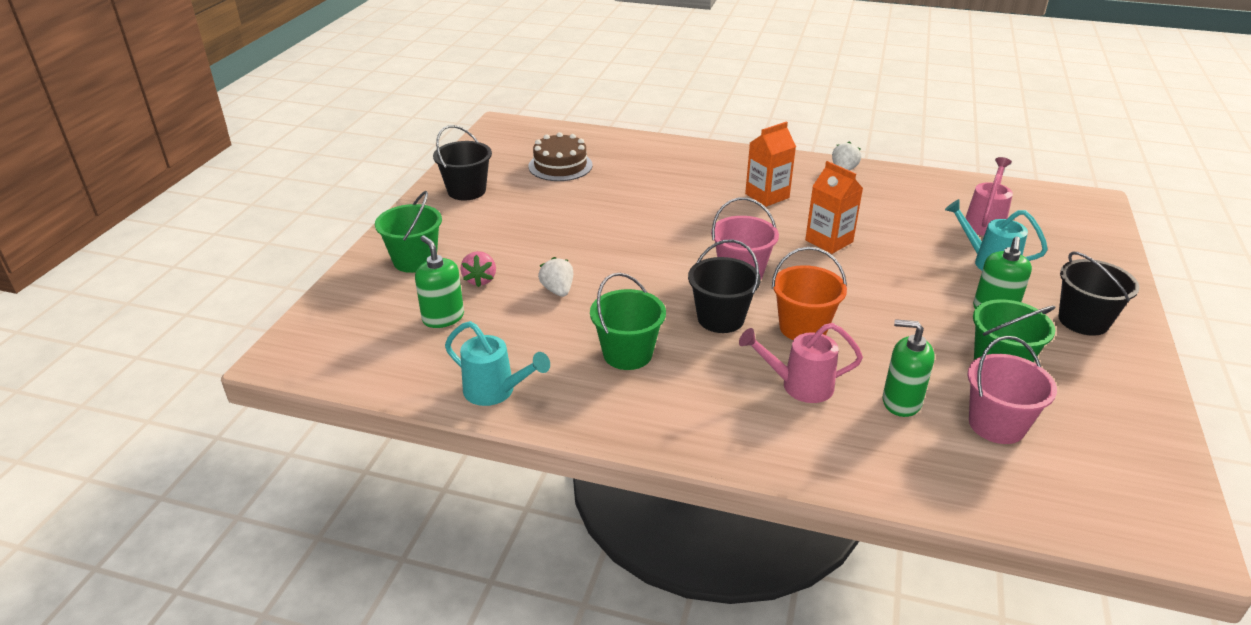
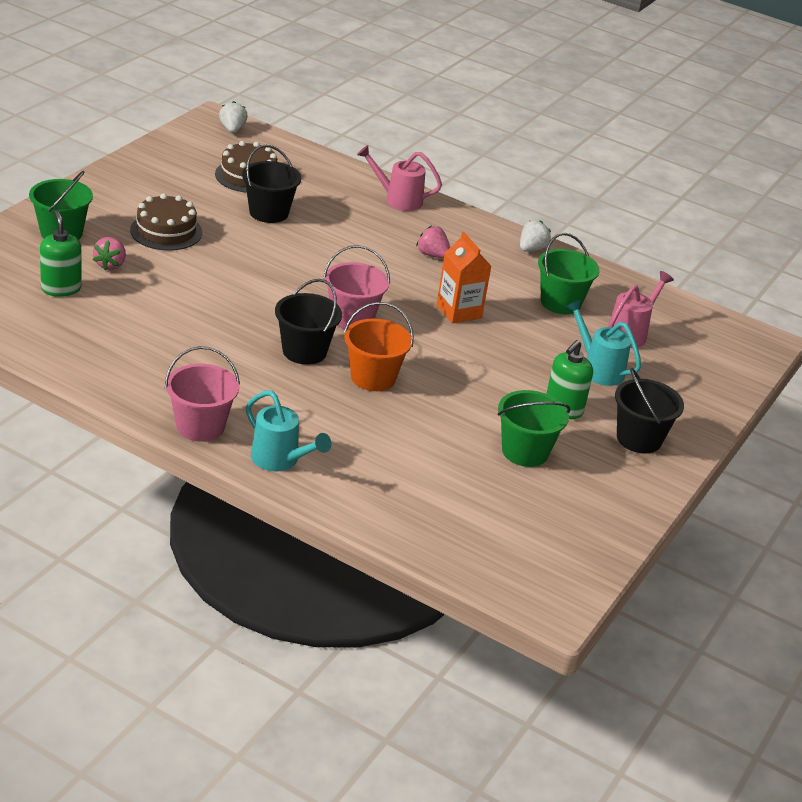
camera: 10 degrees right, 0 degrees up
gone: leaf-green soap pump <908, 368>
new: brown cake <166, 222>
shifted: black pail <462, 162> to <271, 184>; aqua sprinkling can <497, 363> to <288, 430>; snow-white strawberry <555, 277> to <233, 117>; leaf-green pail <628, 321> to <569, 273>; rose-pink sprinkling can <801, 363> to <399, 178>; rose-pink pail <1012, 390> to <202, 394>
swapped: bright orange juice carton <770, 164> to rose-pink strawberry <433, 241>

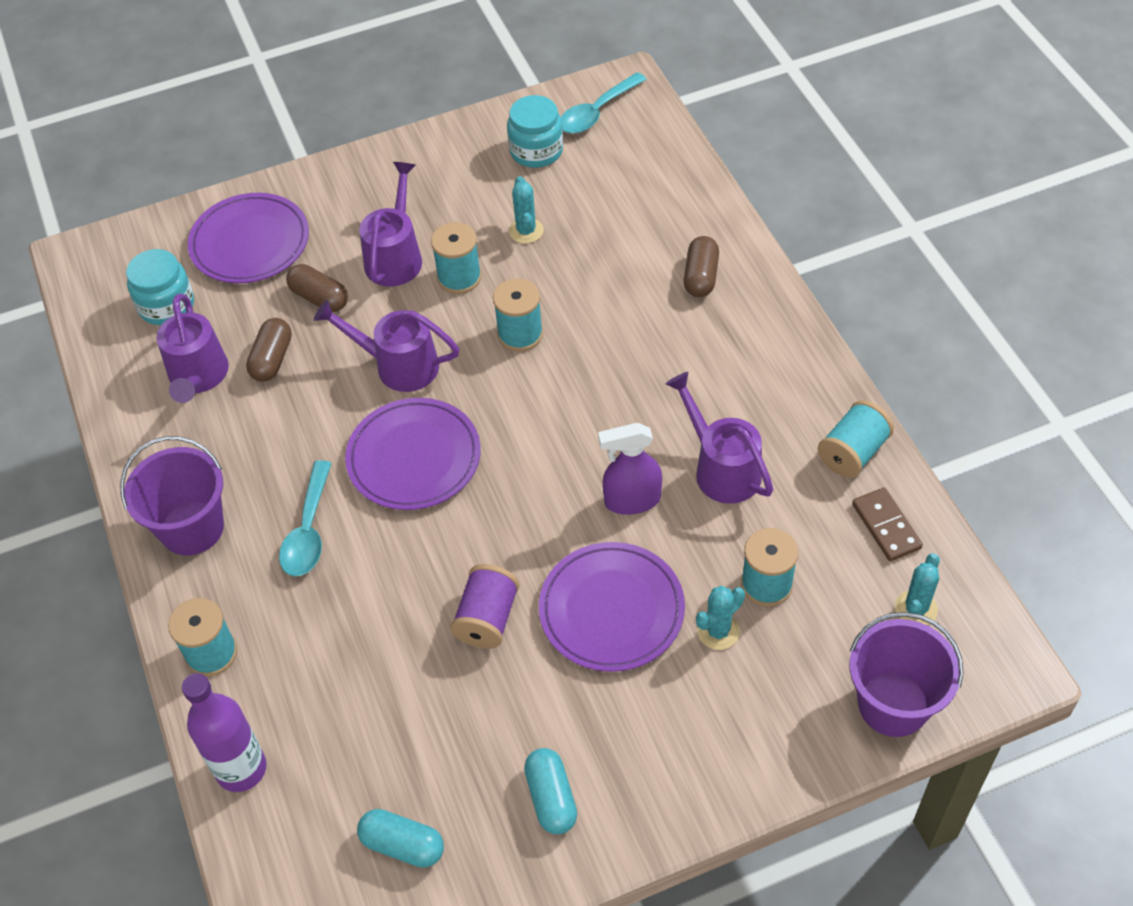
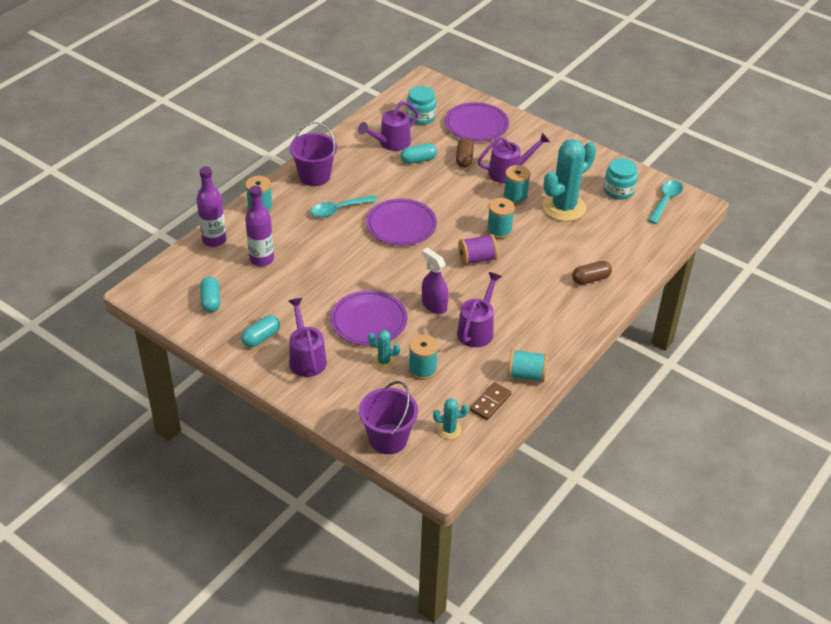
camera: 55 degrees right, 10 degrees down
new: violet flask <259, 226>
shifted: violet sprinkling can <386, 346> to <307, 337>; violet bobbin <484, 606> to <478, 249>
repainted: brown pill <269, 350> to aqua pill <418, 153>
rotated: aqua tablespoon <604, 103> = <665, 202> 105 degrees clockwise
scaled: aqua prickly plant <526, 210> = <569, 180> x2.19

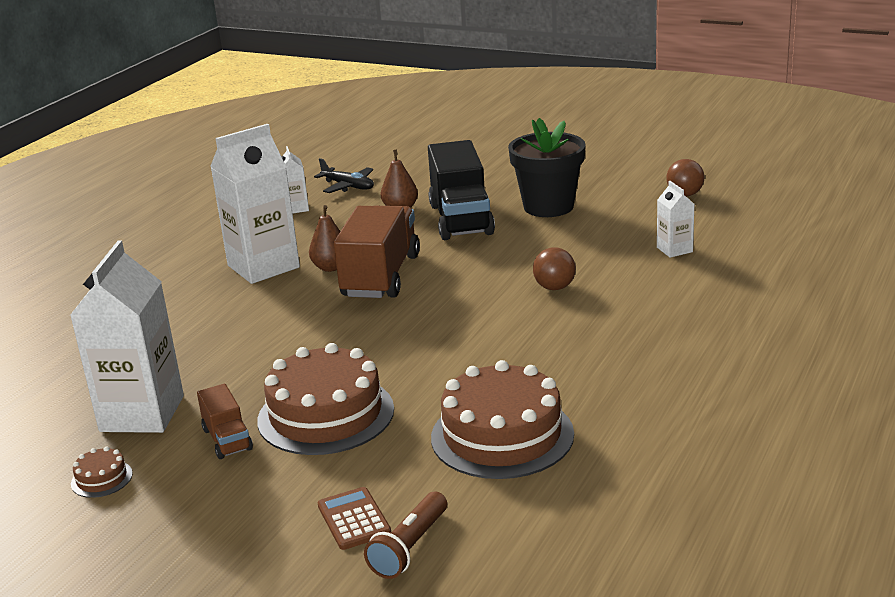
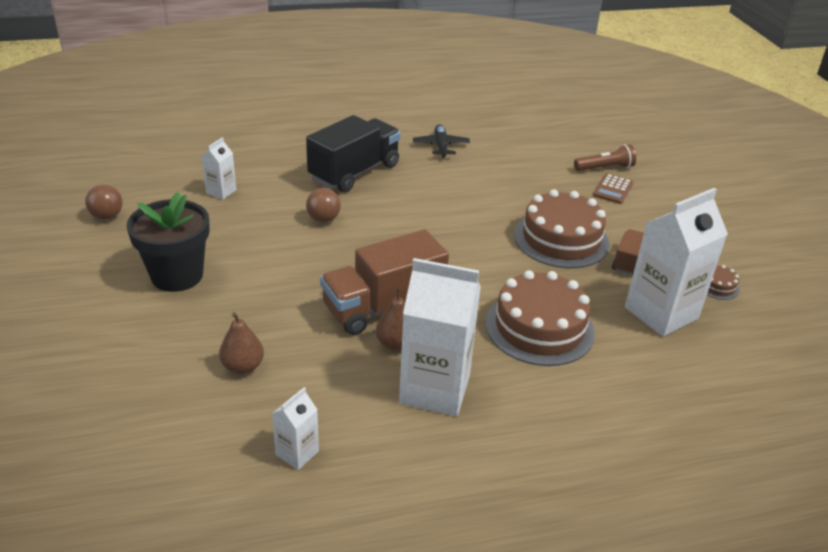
camera: 135 degrees left, 10 degrees up
shifted: black aeroplane <344, 175> to <441, 141>; black truck <461, 190> to <353, 153>; brown cake <502, 419> to <540, 318>

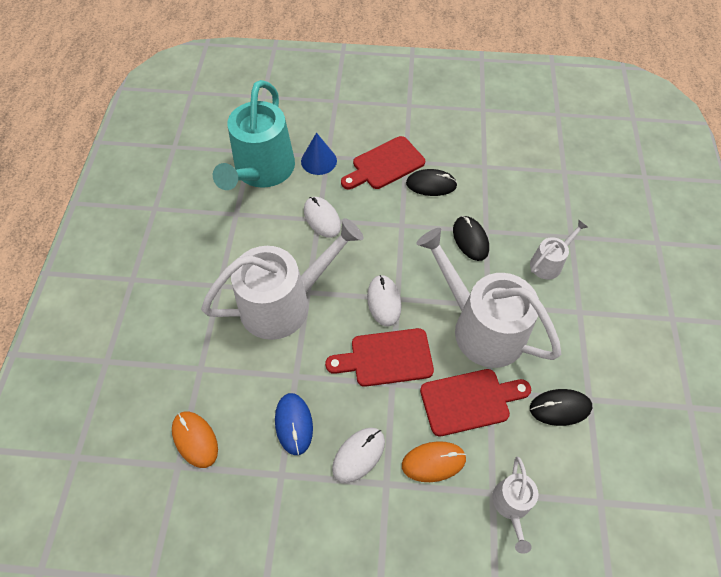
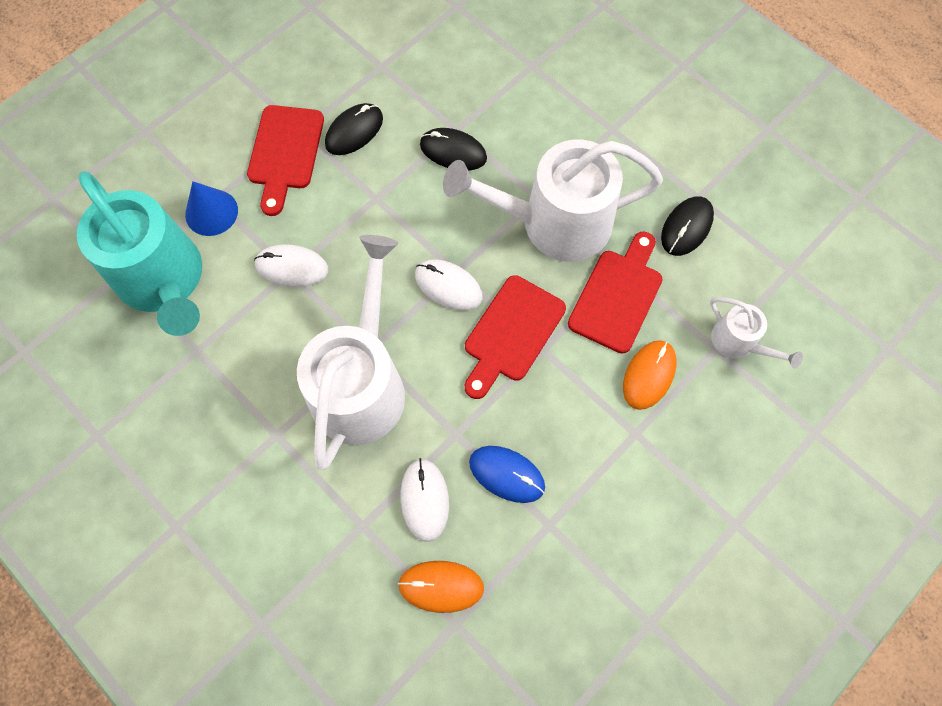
camera: 50 degrees left, 10 degrees up
gone: snow-white sprinkling can <559, 250>
shifted: snow-white PC mouse <358, 455> to <424, 500>

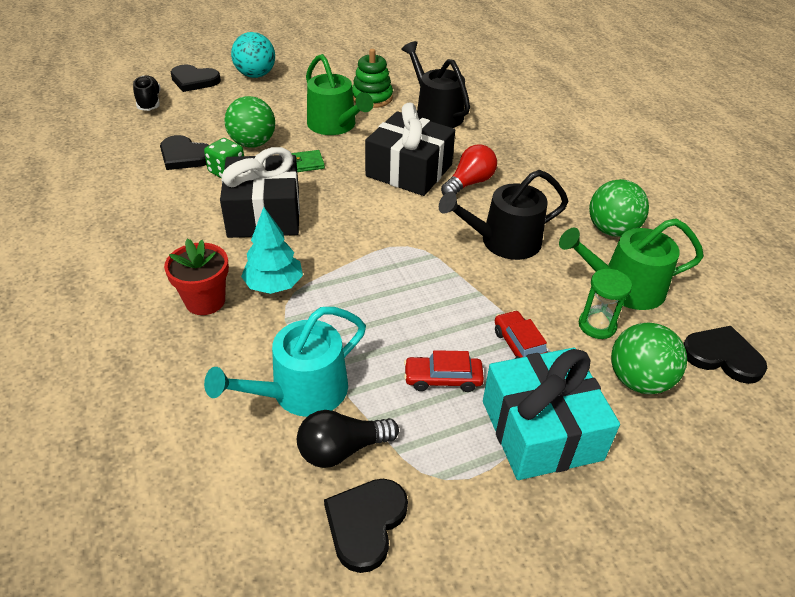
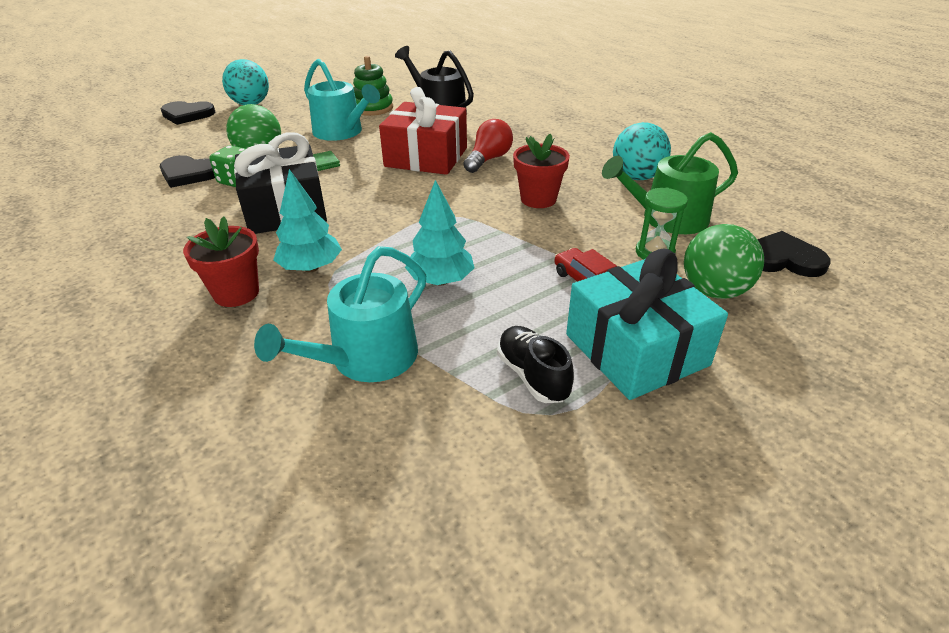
camera: 10 degrees left, 5 degrees down
gone: black lightbulb <348, 439>; black love heart <366, 525>; crimson toy car <444, 371>
new: aqua tree <439, 232>
shifted: black sneaker <147, 93> to <535, 364>
swapped: black sprinkling can <503, 215> to crimson flower pot <541, 170>
repainted: leaf-green sprinkling can <340, 94> to aqua sprinkling can <342, 100>; black wrapped gift <410, 149> to crimson wrapped gift <423, 131>; leaf-green play ball <619, 208> to aqua play ball <642, 151>

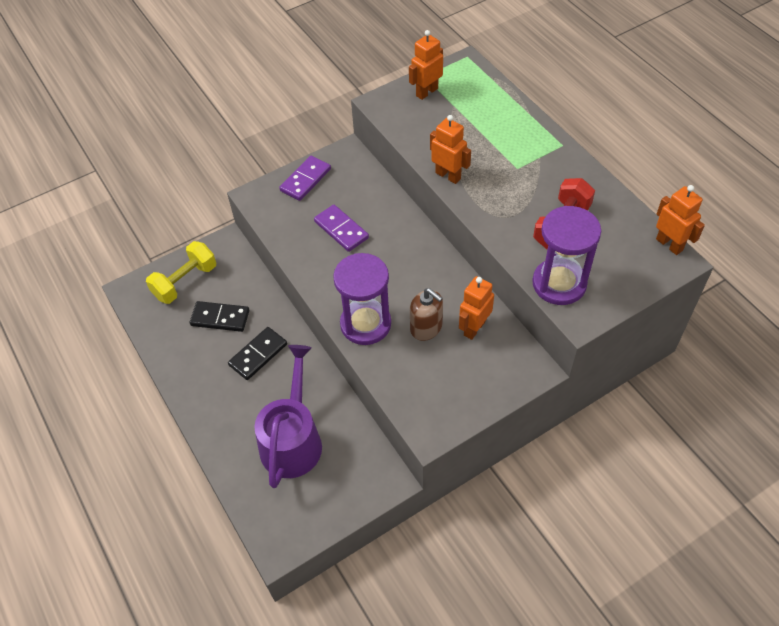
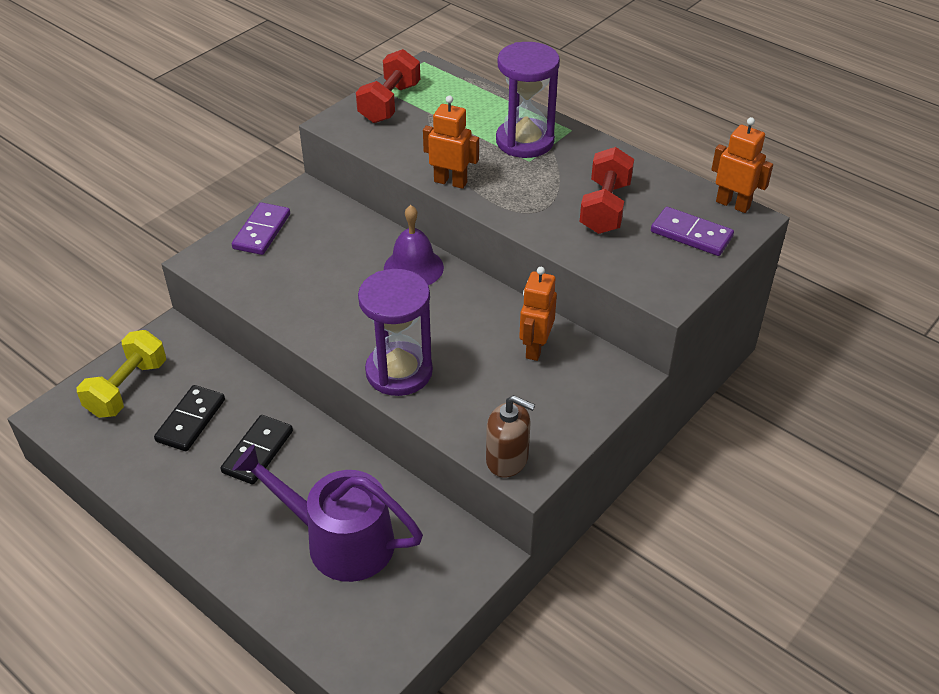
camera: 20 degrees left, 10 degrees down
new: violet hand bell <414, 245>
shifted: violet domino <341, 228> to <692, 231>; brown soap pump <426, 314> to <510, 436>; violet sandglass <566, 255> to <528, 100>
swapped: bright orange toy robot <426, 65> to crimson free weight <388, 86>
rotated: black domino <219, 316> = <189, 418> 60 degrees counterclockwise; violet sprinkling can <288, 416> = <327, 513> 60 degrees counterclockwise

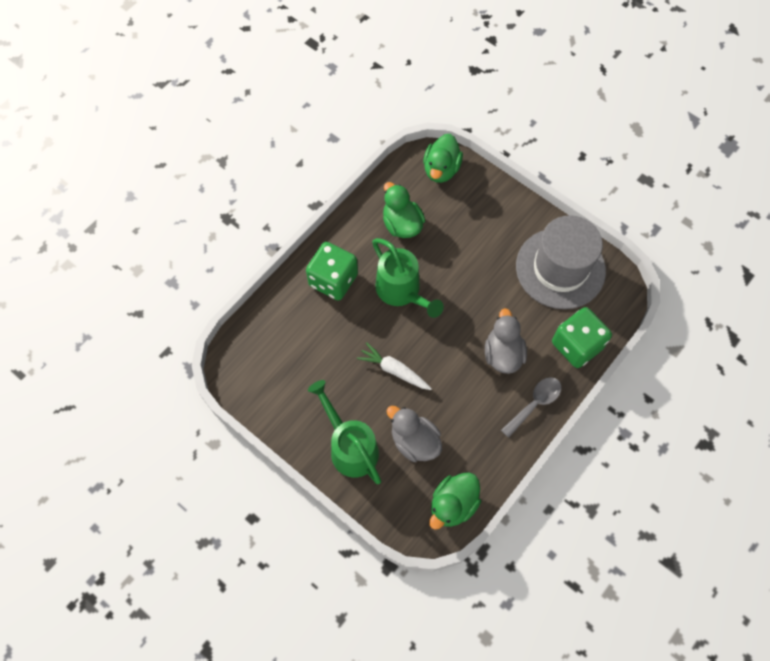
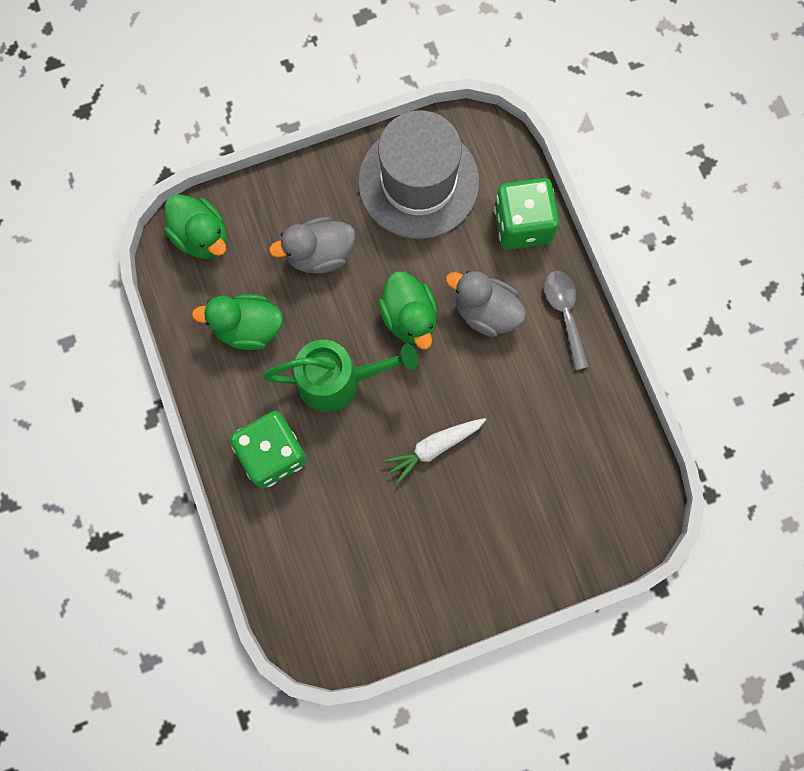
camera: 60 degrees left, 10 degrees up
gone: leaf-green sprinkling can <344, 432>
shifted: grey toy duck <414, 434> to <312, 245>; leaf-green toy duck <455, 501> to <408, 310>

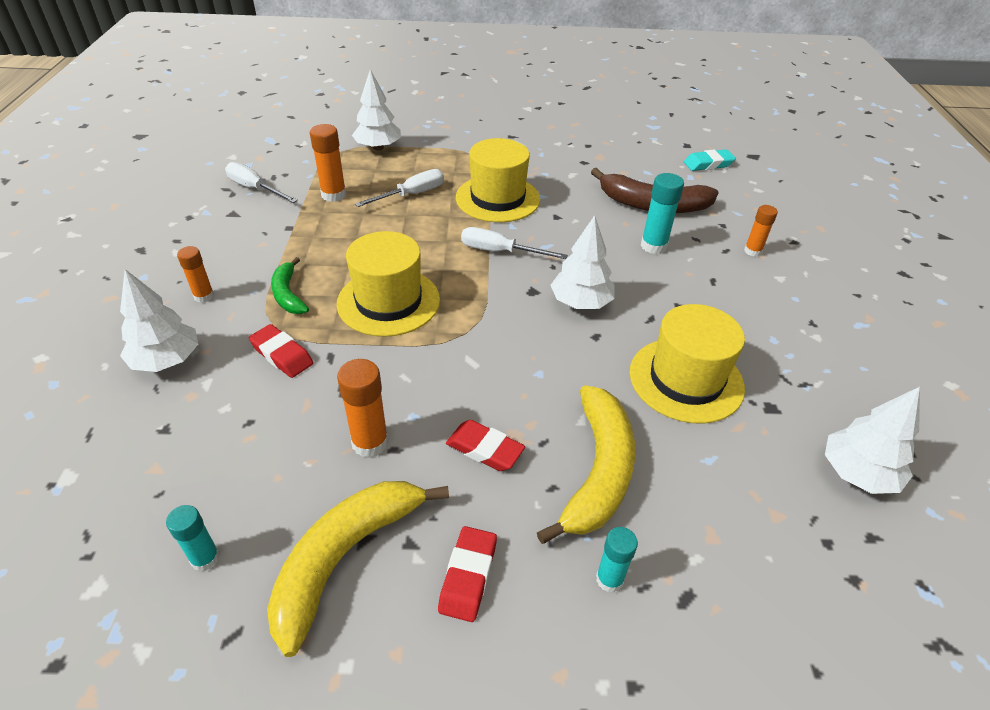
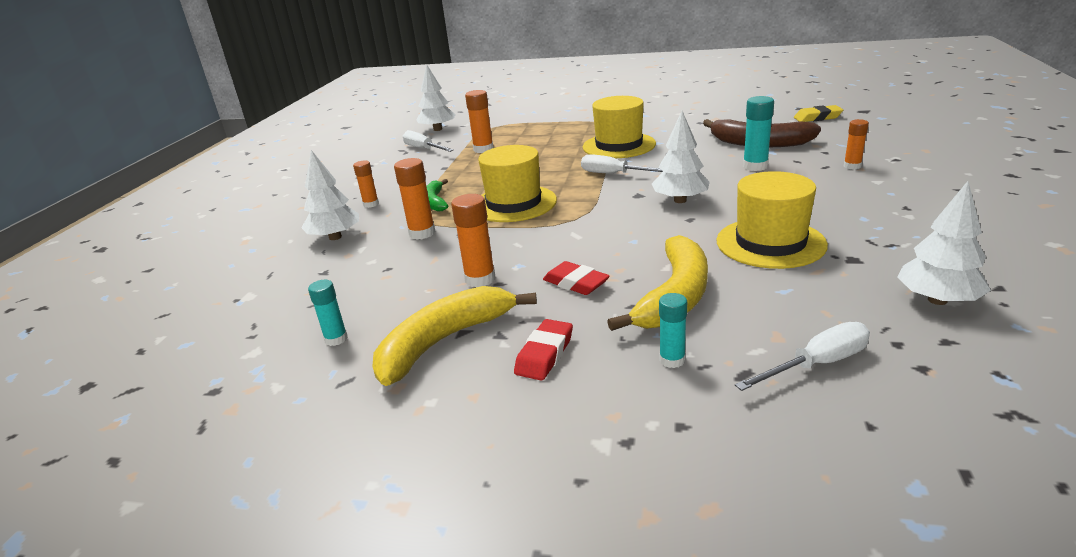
camera: 15 degrees right, 15 degrees down
shifted: snow-white tree <376, 109> to <436, 98>; snow-white hand screwdriver <399, 188> to <802, 356>
swapped: crimson gum eraser <281, 351> to bright orange stick of glue <415, 199>
repainted: aqua gum eraser <710, 160> to golden gum eraser <818, 113>

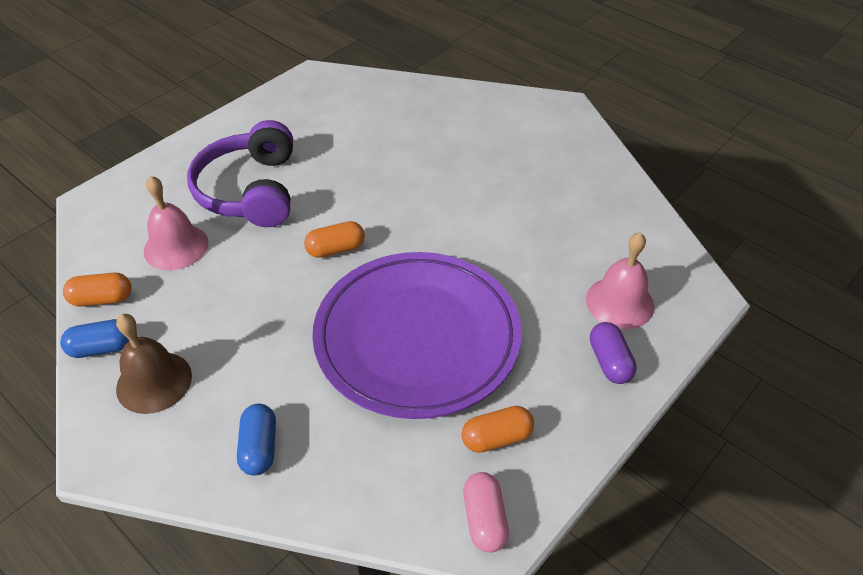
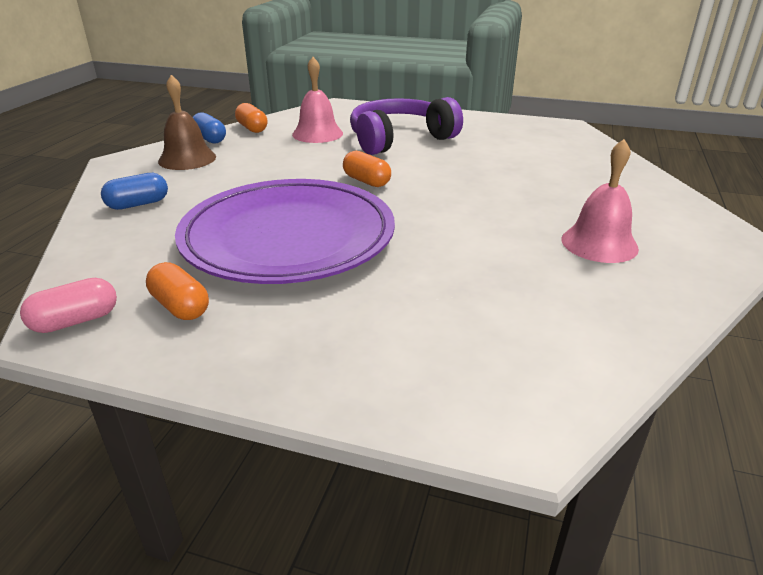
camera: 65 degrees right, 15 degrees down
gone: violet pill <613, 353>
shifted: rose-pink hand bell <620, 280> to <600, 201>

